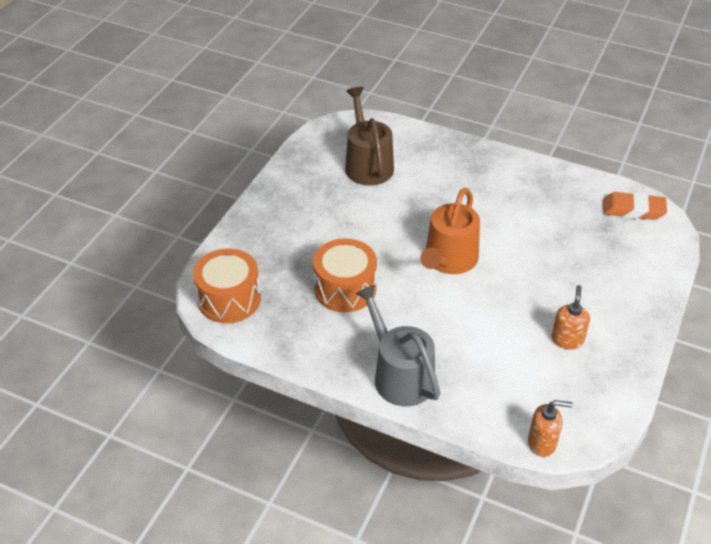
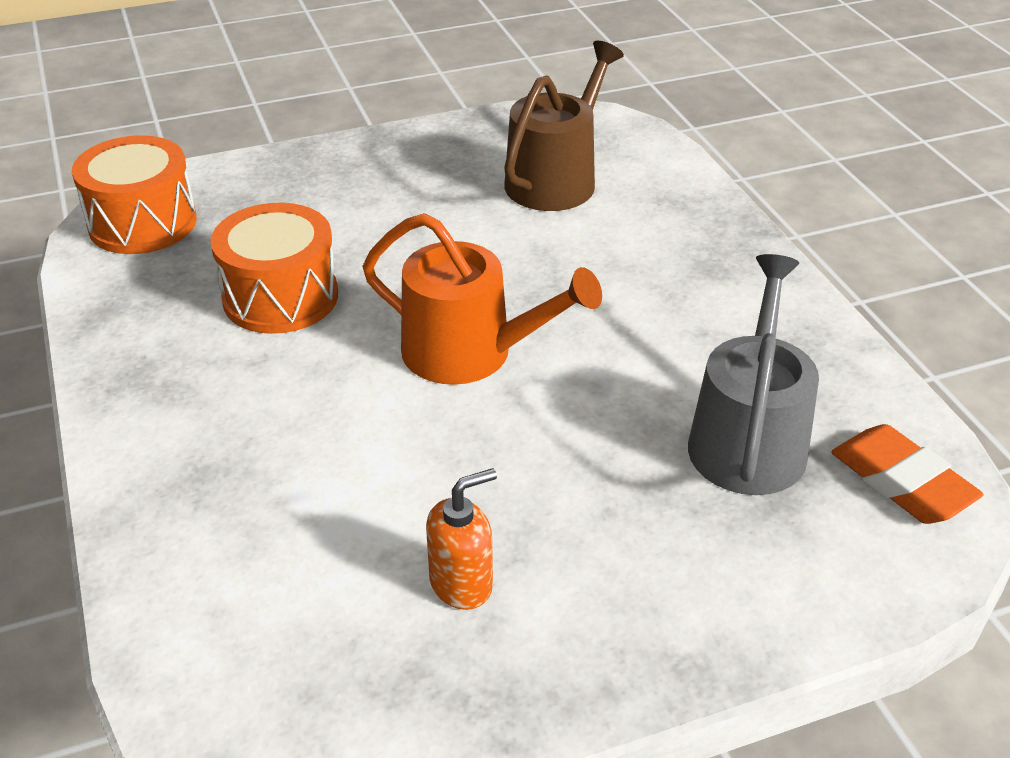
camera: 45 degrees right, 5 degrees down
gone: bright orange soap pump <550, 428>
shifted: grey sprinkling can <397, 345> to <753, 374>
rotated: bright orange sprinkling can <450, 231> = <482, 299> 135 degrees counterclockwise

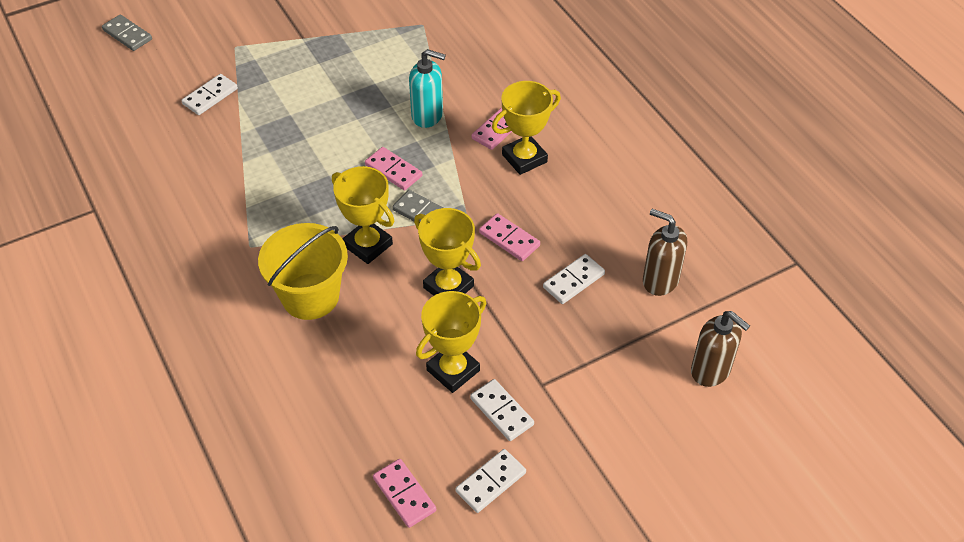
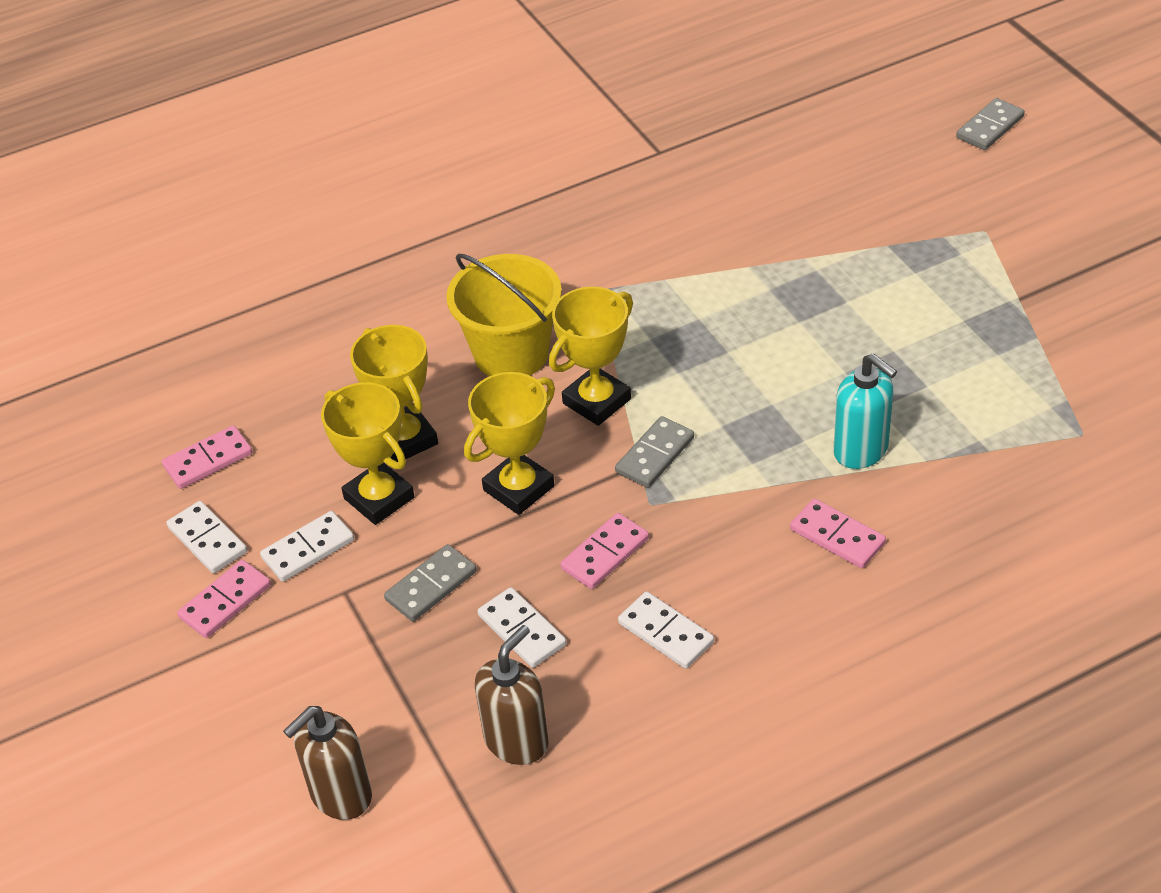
camera: 95 degrees right, 5 degrees down
new: grey domino <430, 583>
shifted: snow-white domino <209, 94> to <666, 630>; rose-pink domino <393, 168> to <224, 599>; golden trophy <526, 128> to <394, 393>
rotated: aqua soap pump <427, 88> = <865, 411> 60 degrees counterclockwise

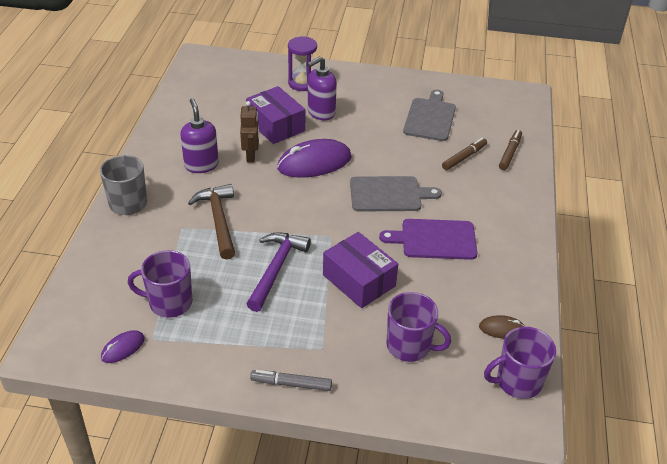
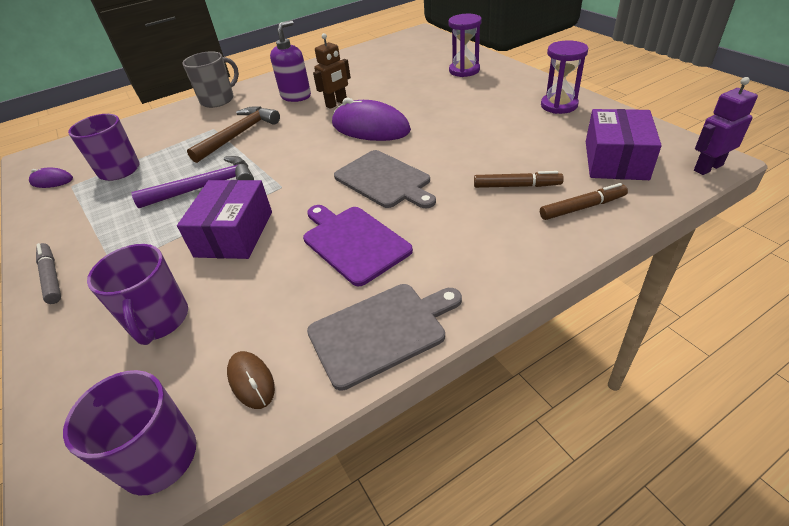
camera: 55 degrees right, 0 degrees up
gone: violet soap pump <322, 88>
new: violet sandglass <564, 77>; violet toy robot <726, 126>
shifted: violet box <275, 115> to <624, 144>; grey bread board <429, 115> to <384, 337>

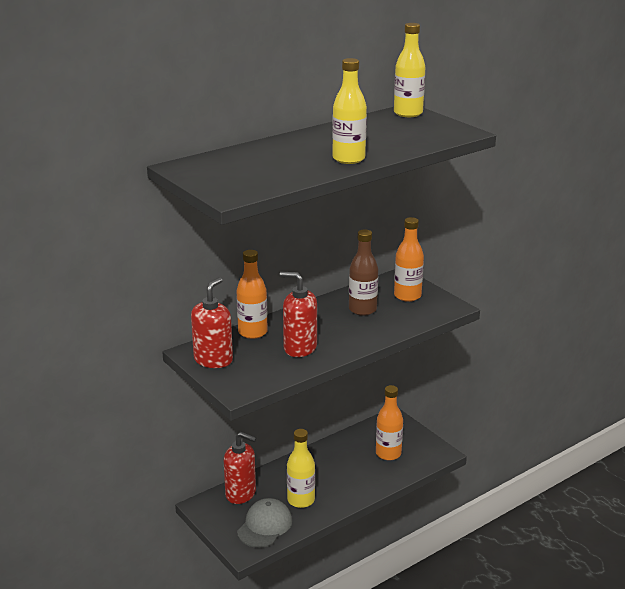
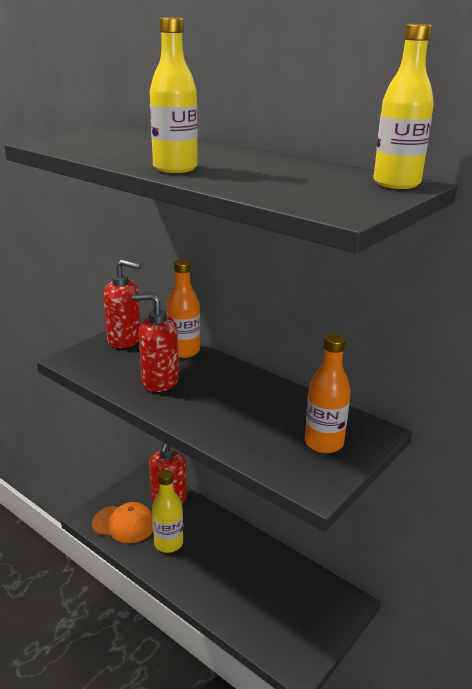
camera: 75 degrees right, 0 degrees up
gone: brown flask <363, 272>; bright orange flask <389, 422>
repainted: grey peaked cap <264, 523> to bright orange peaked cap <122, 522>
rotated: crimson soap pump <298, 314> = <155, 342> 90 degrees counterclockwise

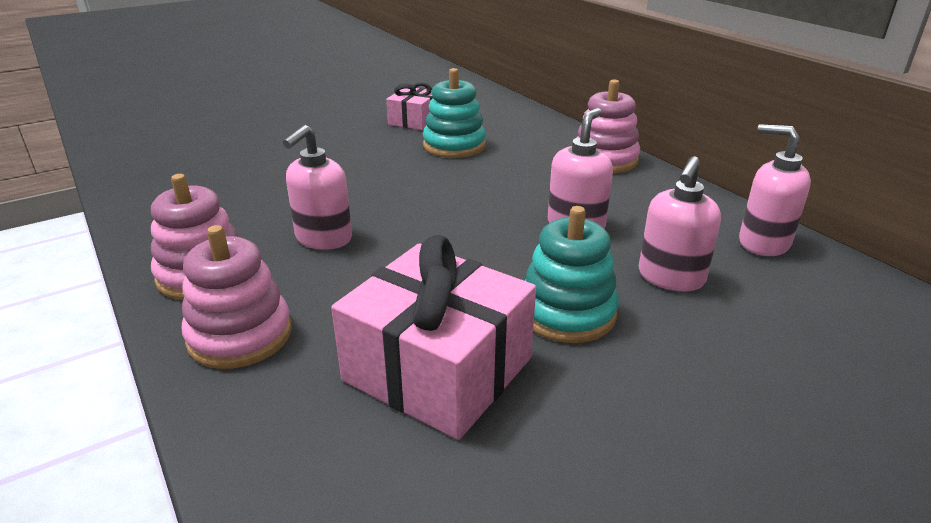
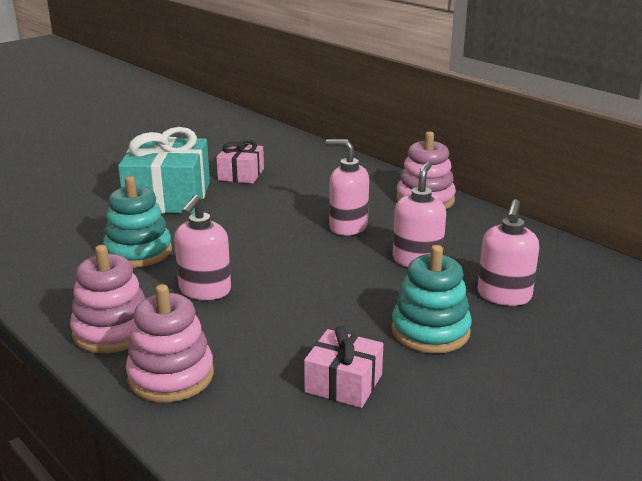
camera: 10 degrees left, 5 degrees down
new: aqua wrapped gift <164, 170>
shifted: aqua stacking toy <454, 113> to <137, 222>; rose-pink soap pump <775, 190> to <347, 187>
scaled: rose-pink wrapped gift <433, 337> = <343, 367> x0.54

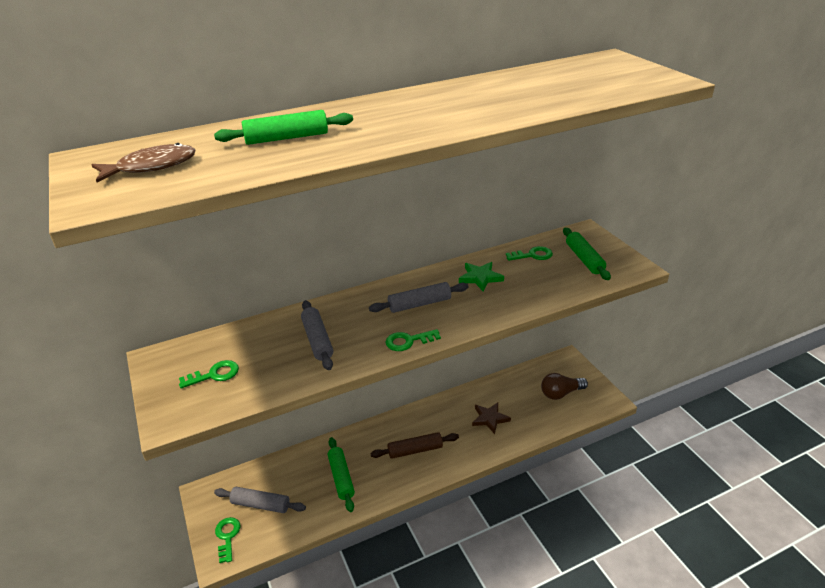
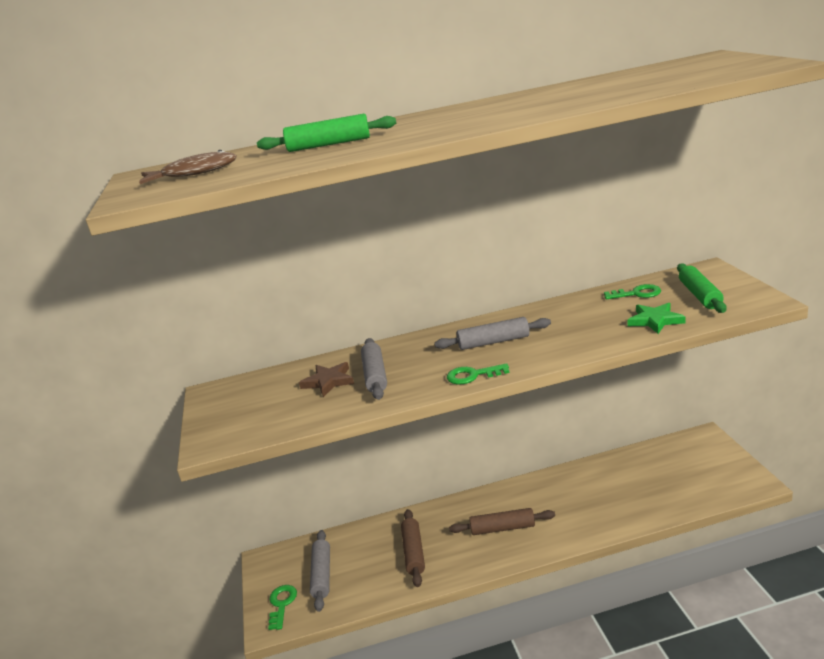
camera: 15 degrees right, 10 degrees down
gone: leaf-green door key <209, 374>; brown lightbulb <564, 386>
shifted: leaf-green five-pointed star <481, 276> to <656, 318>; brown five-pointed star <491, 418> to <326, 379>
repainted: leaf-green rolling pin <341, 474> to brown rolling pin <413, 548>
rotated: grey rolling pin <260, 500> = <320, 571> 60 degrees clockwise

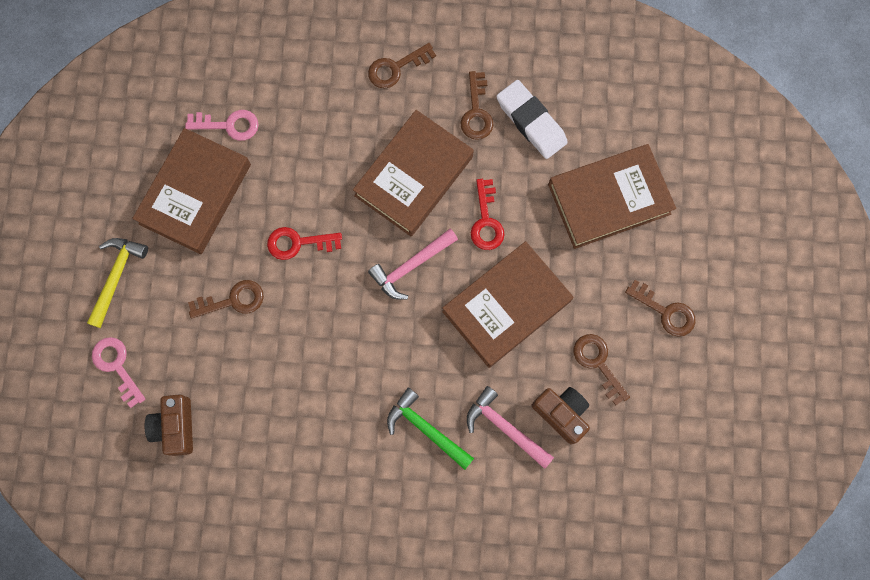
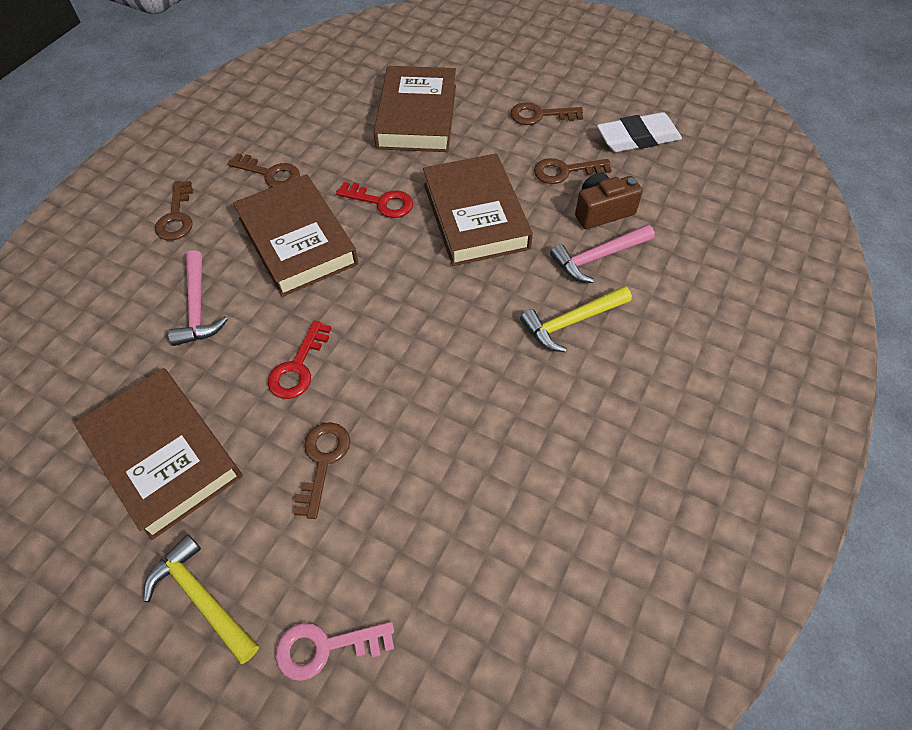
camera: 65 degrees left, 20 degrees down
gone: brown photo camera <169, 425>; rose-pink door key <221, 125>
shifted: rose-pink carpenter's hammer <413, 264> to <198, 298>; snow-white gum eraser <532, 119> to <639, 132>
repainted: leaf-green carpenter's hammer <430, 429> to golden carpenter's hammer <576, 319>
rotated: brown door key <660, 308> = <546, 113> 150 degrees counterclockwise

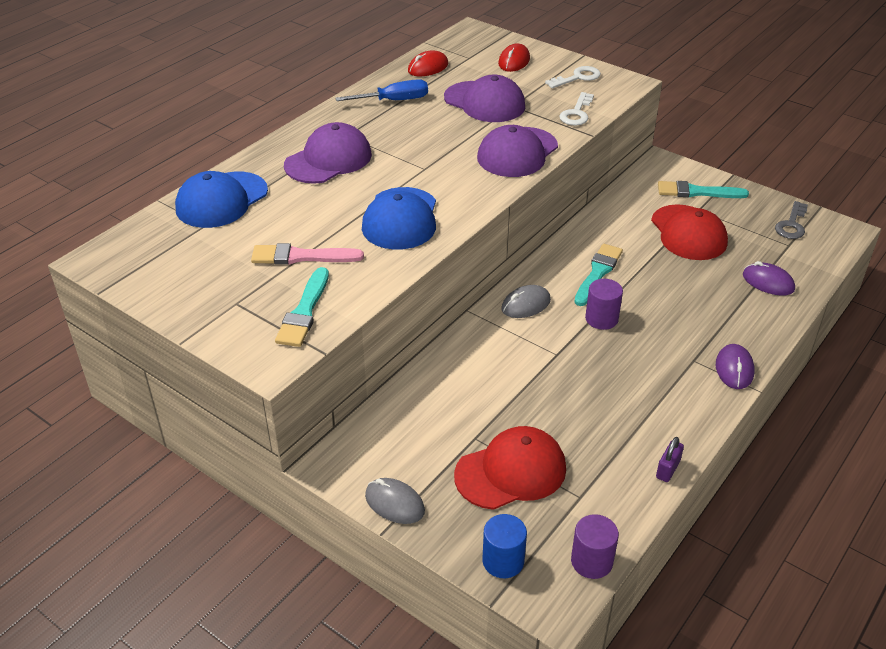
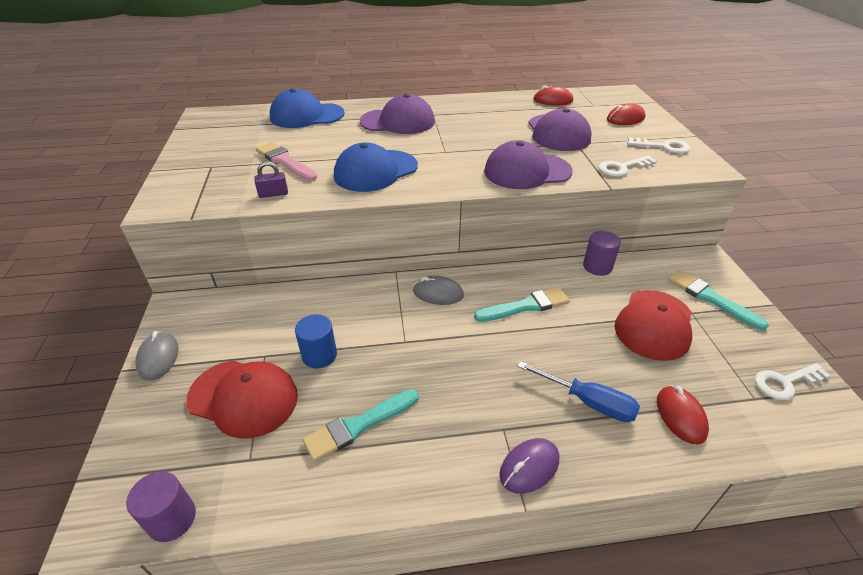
camera: 45 degrees right, 0 degrees up
shifted: aqua paintbrush <302, 307> to <361, 425>; blue hand screwdriver <381, 90> to <578, 391>; blue cylinder shape <504, 546> to <316, 341>; violet cylinder shape <604, 304> to <602, 253>; violet lock <670, 459> to <271, 180>
repainted: violet PC mouse <769, 278> to crimson PC mouse <683, 414>; grey door key <791, 220> to snow-white door key <792, 381>

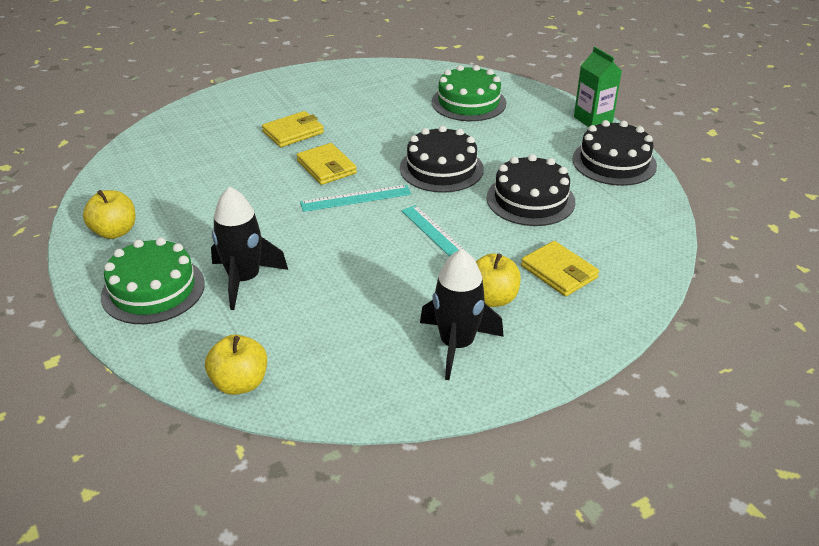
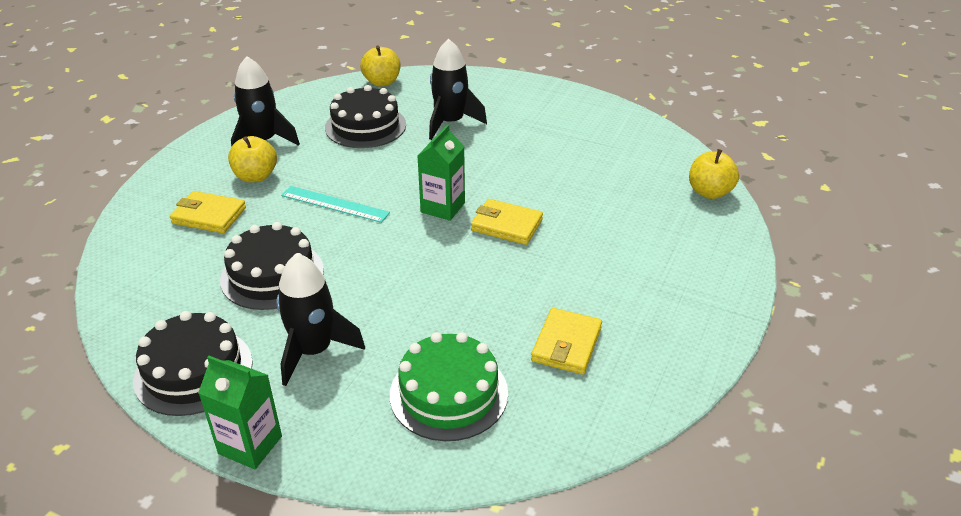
camera: 145 degrees right, 0 degrees up
gone: leaf-green cake <153, 280>
new: black rocket <320, 319>
shifted: golden apple <109, 214> to <714, 174>; golden wallet <293, 129> to <566, 341>; black cake <442, 159> to <365, 116>
swapped: aqua measuring stick <355, 198> to leaf-green juice carton <441, 173>

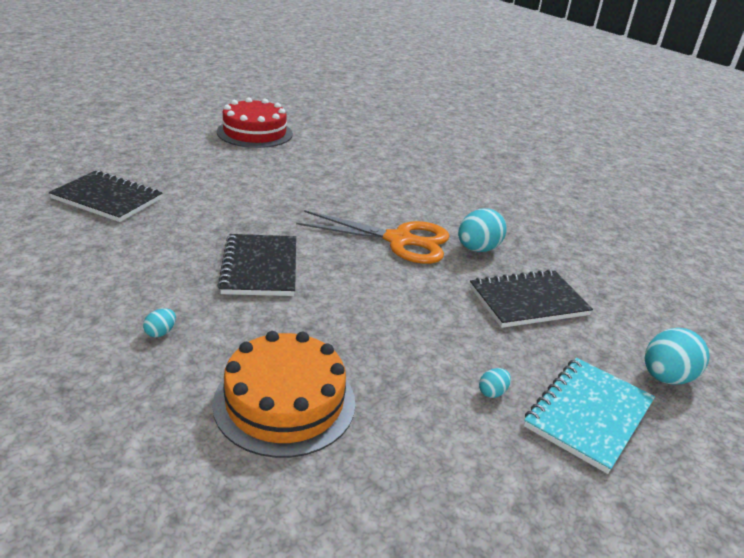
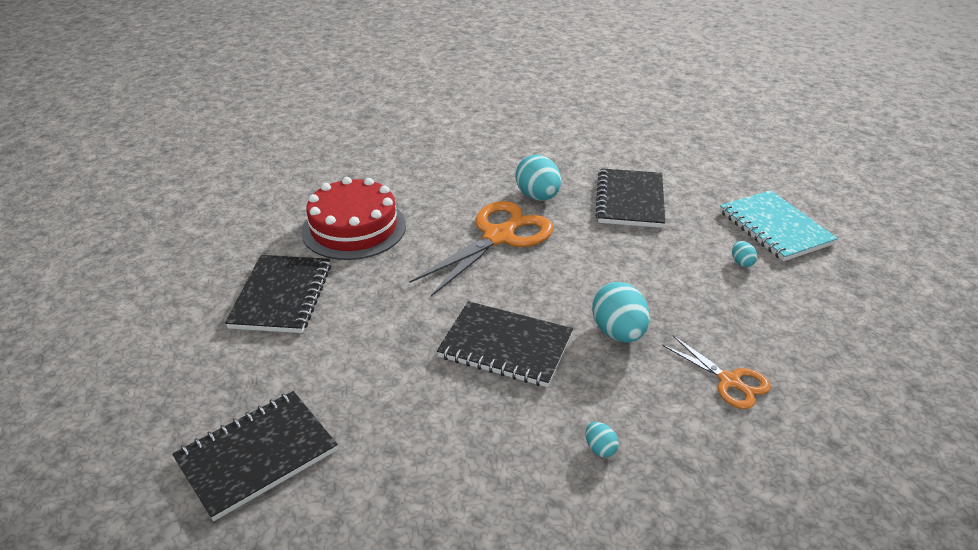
camera: 60 degrees left, 5 degrees up
new: black notepad <278, 294>
shifted: crimson cake <255, 122> to <353, 218>; aqua egg shape <677, 356> to <621, 312>
swapped: bright orange cake <283, 394> to bright orange scissors <716, 372>

